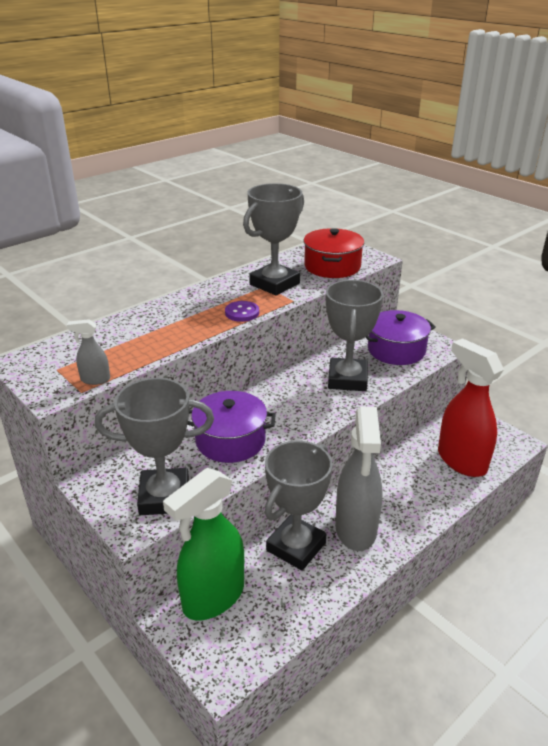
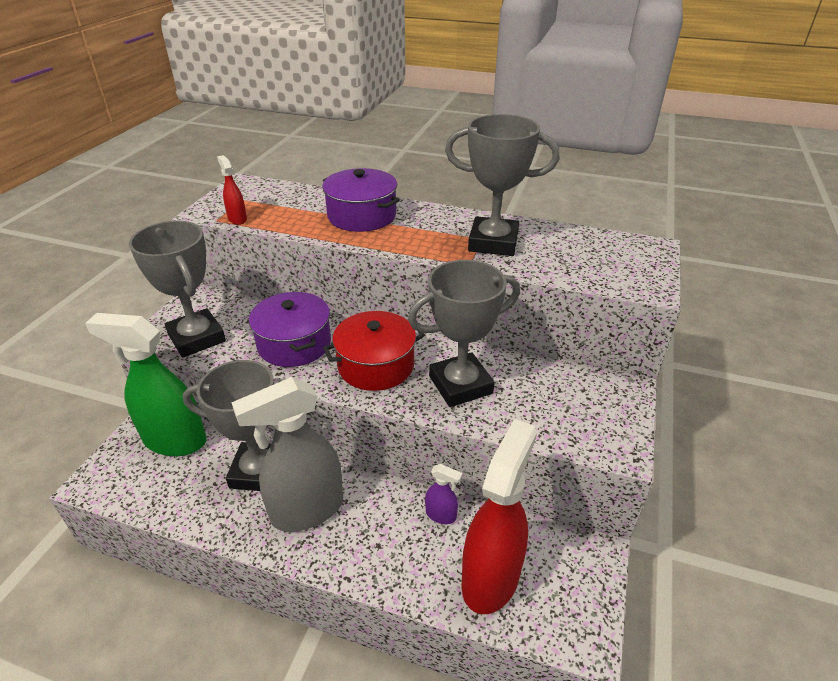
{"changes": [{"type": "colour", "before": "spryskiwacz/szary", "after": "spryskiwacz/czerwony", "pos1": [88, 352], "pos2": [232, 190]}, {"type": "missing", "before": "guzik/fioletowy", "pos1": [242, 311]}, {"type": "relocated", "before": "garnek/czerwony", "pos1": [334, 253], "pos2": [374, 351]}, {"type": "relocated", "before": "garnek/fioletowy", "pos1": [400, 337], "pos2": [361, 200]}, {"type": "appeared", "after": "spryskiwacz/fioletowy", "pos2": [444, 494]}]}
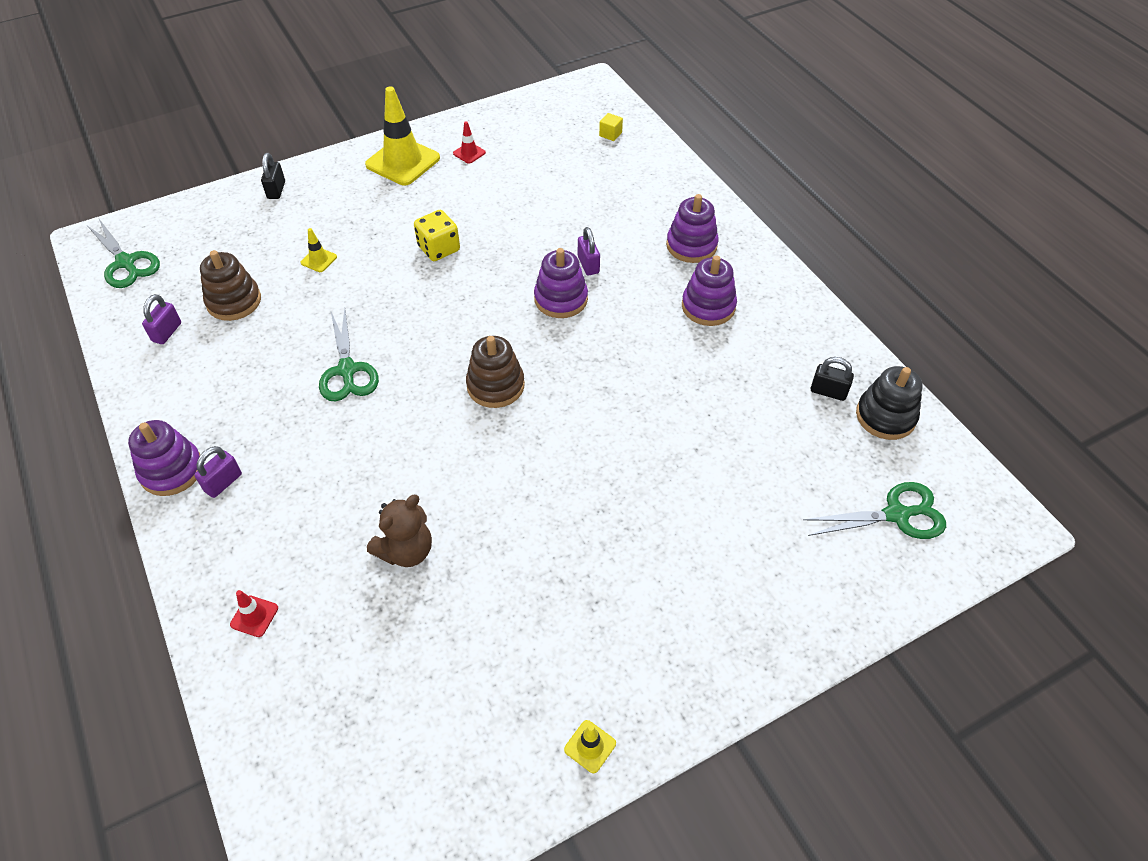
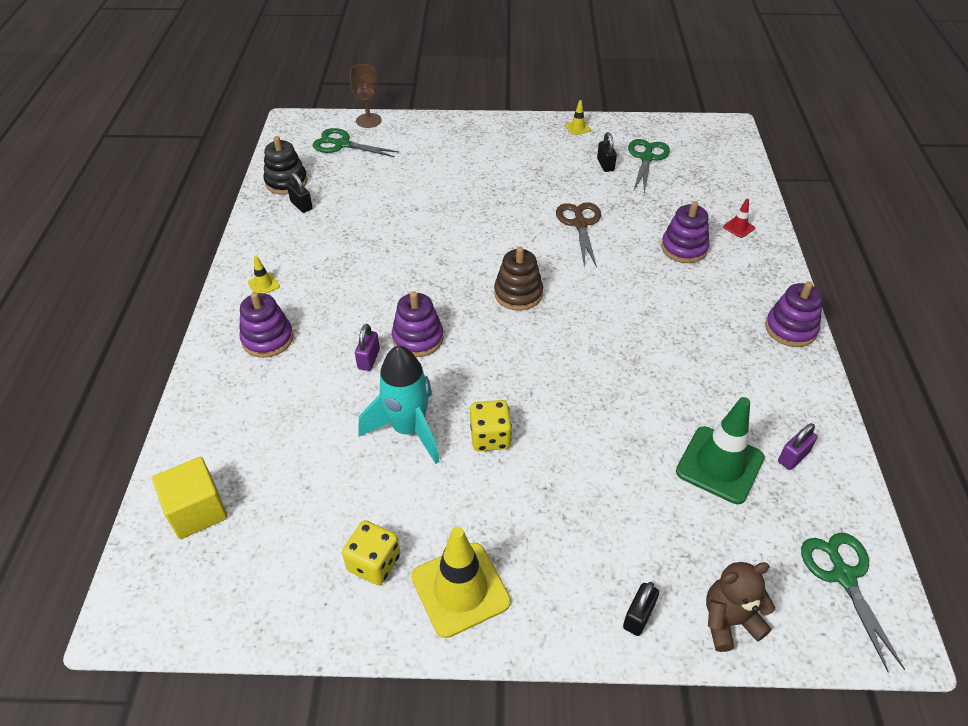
{"changes": [{"type": "missing", "before": "kłódka/fioletowy", "pos1": [218, 472]}, {"type": "exchanged", "before": "zabawka nakładanka/brązowy", "after": "pachołek/zielony", "pos1": [230, 285], "pos2": [720, 450]}, {"type": "relocated", "before": "pachołek/żółty", "pos1": [318, 250], "pos2": [264, 275]}, {"type": "relocated", "before": "nożyczki/zielony", "pos1": [349, 355], "pos2": [649, 166]}, {"type": "relocated", "before": "miś/brązowy", "pos1": [399, 531], "pos2": [740, 607]}, {"type": "exchanged", "before": "pachołek/czerwony", "after": "kostka do gry/żółty", "pos1": [469, 142], "pos2": [371, 552]}, {"type": "size", "before": "sześcian/żółty", "pos1": [611, 127], "pos2": [190, 498], "scale": 2.13}, {"type": "relocated", "before": "zabawka nakładanka/fioletowy", "pos1": [709, 290], "pos2": [685, 232]}, {"type": "appeared", "after": "kielich/brązowy", "pos2": [366, 96]}, {"type": "appeared", "after": "rakieta/turkusowy", "pos2": [398, 404]}, {"type": "appeared", "after": "nożyczki/brązowy", "pos2": [578, 235]}, {"type": "appeared", "after": "kłódka/czarny", "pos2": [607, 152]}]}
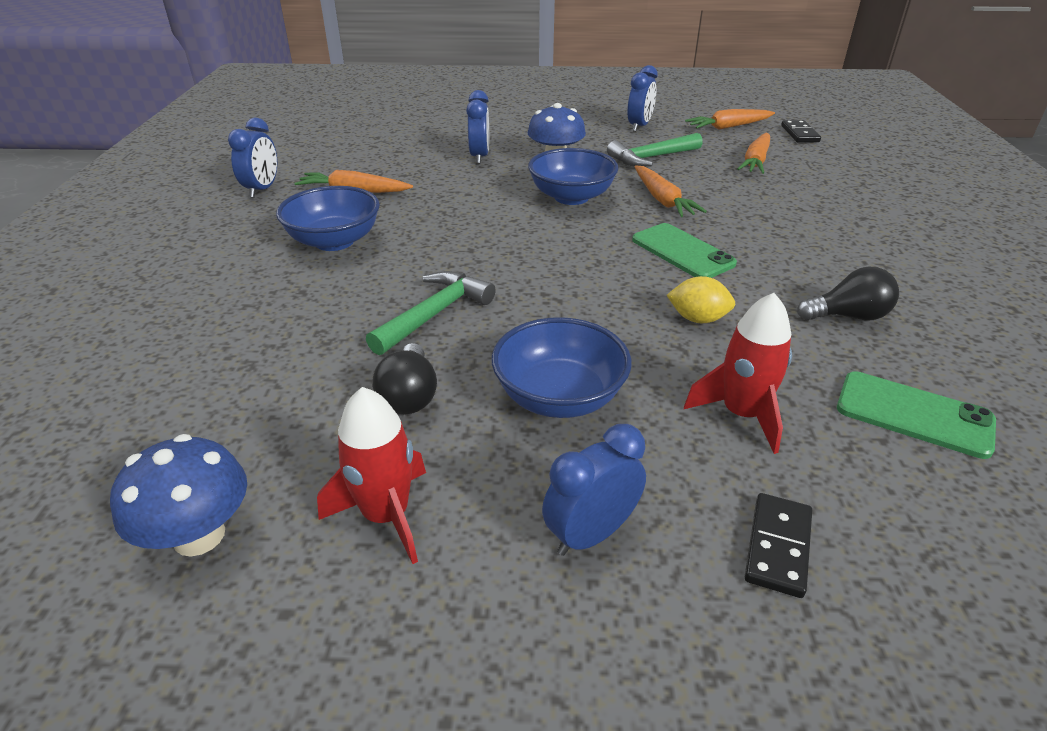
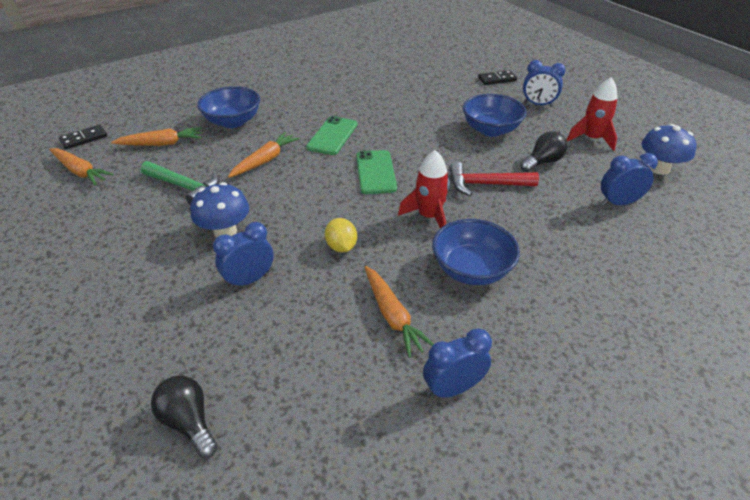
{"changes": [{"type": "colour", "before": "młotek/zielony", "after": "młotek/czerwony", "pos1": [431, 313], "pos2": [494, 178]}, {"type": "relocated", "before": "miska/niebieski", "pos1": [573, 176], "pos2": [228, 107]}, {"type": "relocated", "before": "budzik/niebieski", "pos1": [642, 98], "pos2": [629, 179]}, {"type": "relocated", "before": "cytryna/żółty", "pos1": [701, 299], "pos2": [341, 235]}, {"type": "relocated", "before": "rakieta/czerwony", "pos1": [738, 373], "pos2": [424, 189]}, {"type": "relocated", "before": "żarówka/czarny", "pos1": [848, 294], "pos2": [184, 417]}, {"type": "relocated", "before": "telefon/zielony", "pos1": [916, 415], "pos2": [376, 172]}]}
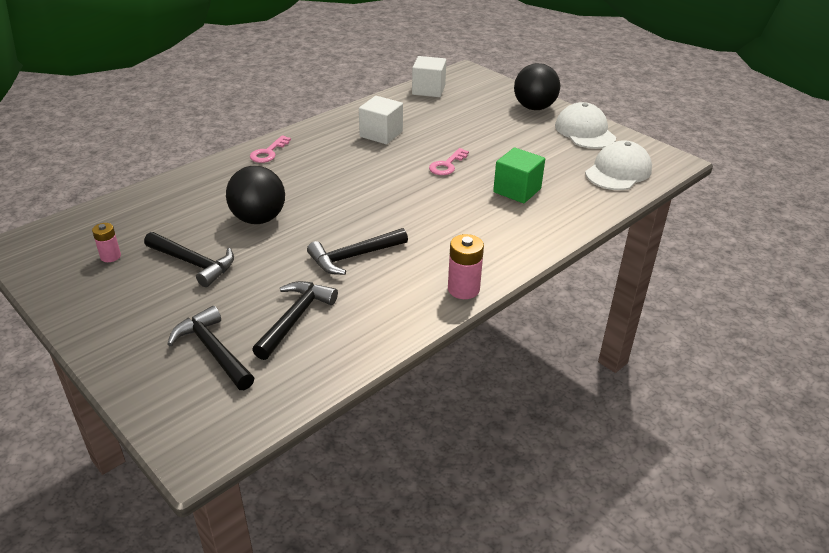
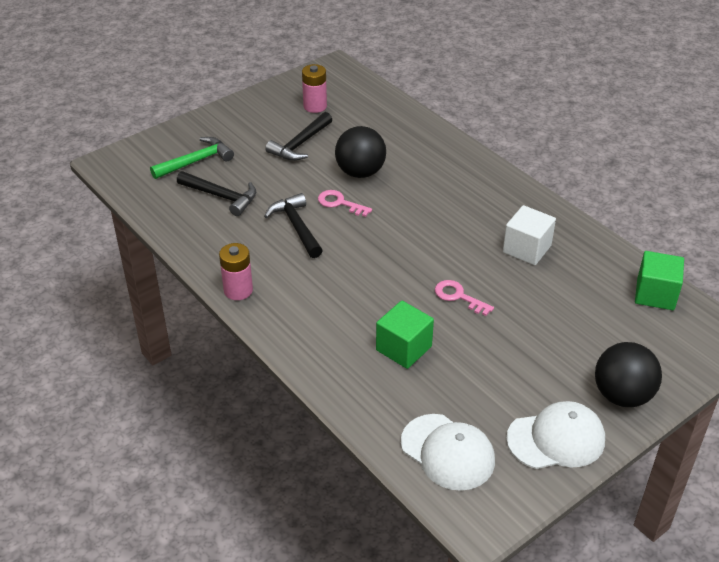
{"changes": [{"type": "size", "before": "bateria/różowy", "pos1": [106, 242], "pos2": [314, 88], "scale": 1.57}, {"type": "colour", "before": "młotek/czarny", "after": "młotek/zielony", "pos1": [210, 348], "pos2": [192, 158]}, {"type": "relocated", "before": "klucz/różowy", "pos1": [270, 149], "pos2": [345, 203]}, {"type": "colour", "before": "sześcian/biały", "after": "sześcian/zielony", "pos1": [429, 76], "pos2": [659, 280]}]}
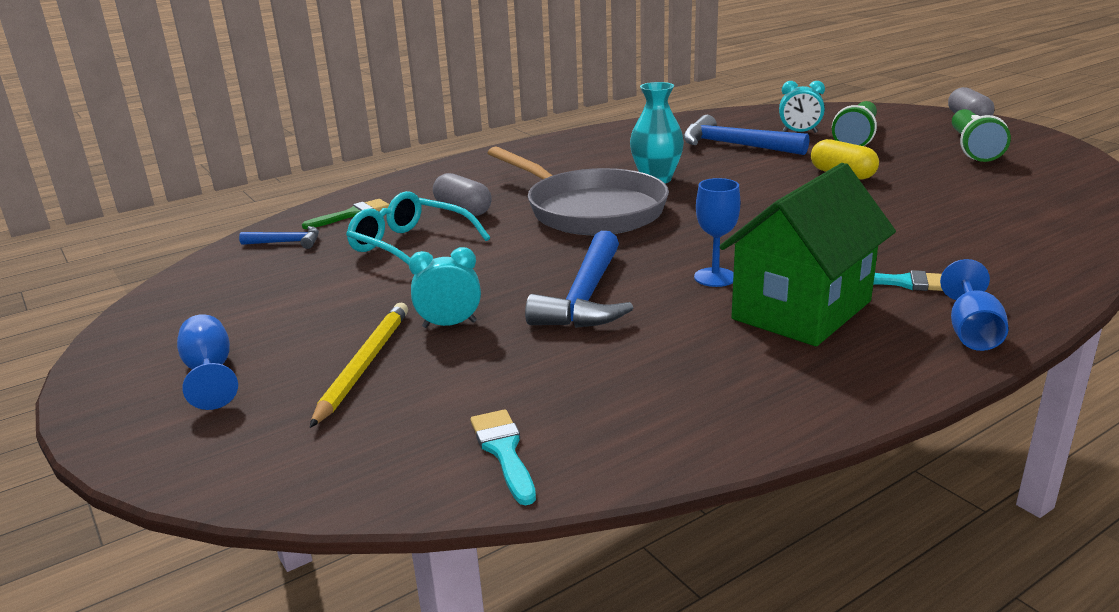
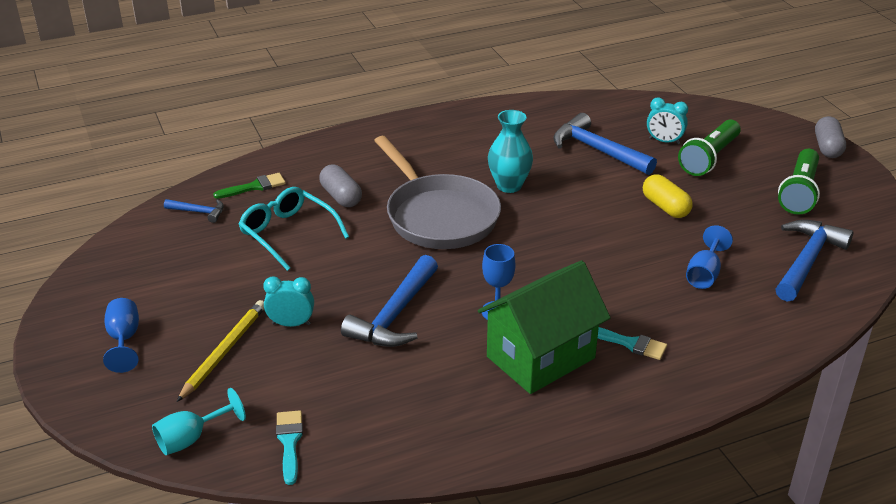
{"changes": [{"type": "relocated", "before": "kielich/niebieski", "pos1": [974, 305], "pos2": [709, 257]}, {"type": "appeared", "after": "kielich/turkusowy", "pos2": [199, 421]}, {"type": "appeared", "after": "młotek/niebieski", "pos2": [814, 261]}]}
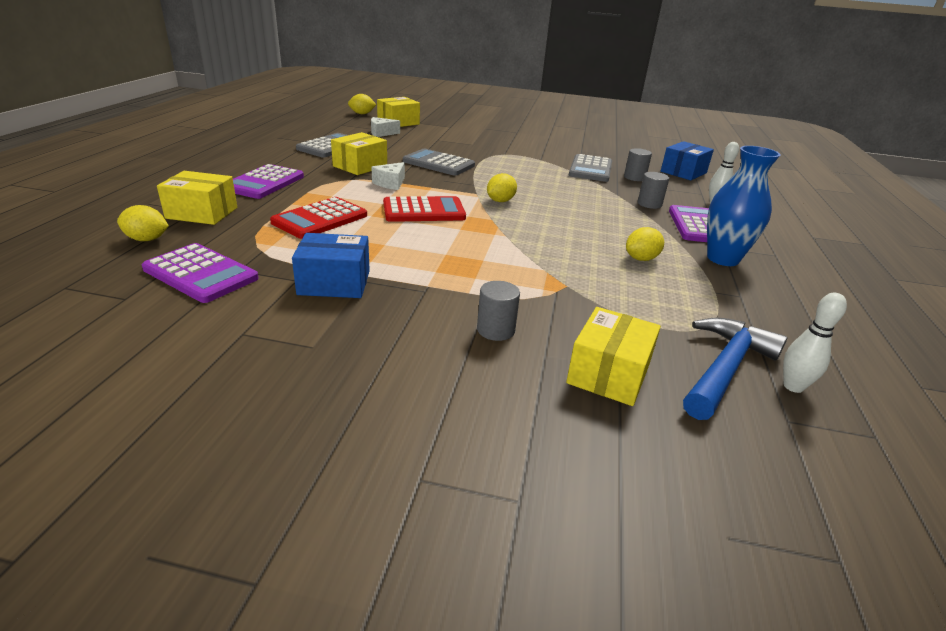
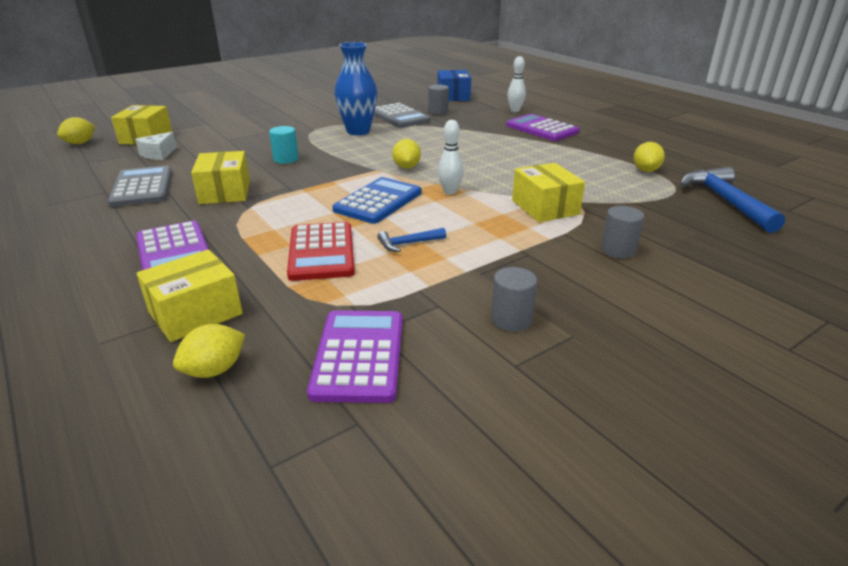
{"changes": [{"type": "spun", "before": "kalkulator/fioletowy", "pos1": [200, 273], "pos2": [355, 356], "turn": -75}, {"type": "missing", "before": "pudełko/niebieski", "pos1": [331, 265]}, {"type": "missing", "before": "ser/biały", "pos1": [388, 176]}, {"type": "colour", "before": "kalkulator/czerwony", "after": "kalkulator/niebieski", "pos1": [424, 209], "pos2": [376, 200]}, {"type": "exchanged", "before": "kalkulator/szary", "after": "walec/turkusowy", "pos1": [439, 162], "pos2": [284, 145]}, {"type": "relocated", "before": "pudełko/żółty", "pos1": [613, 356], "pos2": [548, 192]}, {"type": "relocated", "before": "cytryna/żółty", "pos1": [645, 244], "pos2": [649, 157]}, {"type": "relocated", "before": "walec/szary", "pos1": [653, 190], "pos2": [514, 299]}, {"type": "relocated", "before": "wazon/niebieski", "pos1": [744, 206], "pos2": [356, 88]}, {"type": "relocated", "before": "kręgiel/biały", "pos1": [815, 342], "pos2": [451, 157]}, {"type": "appeared", "after": "młotek/niebieski", "pos2": [411, 240]}]}
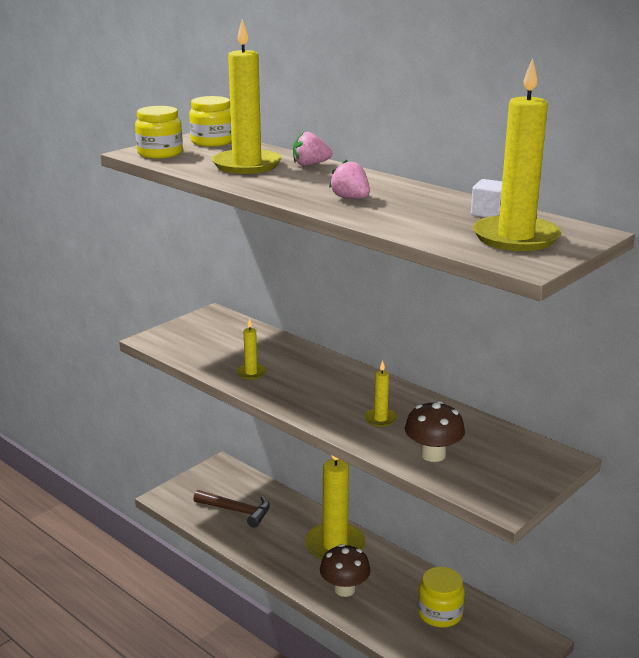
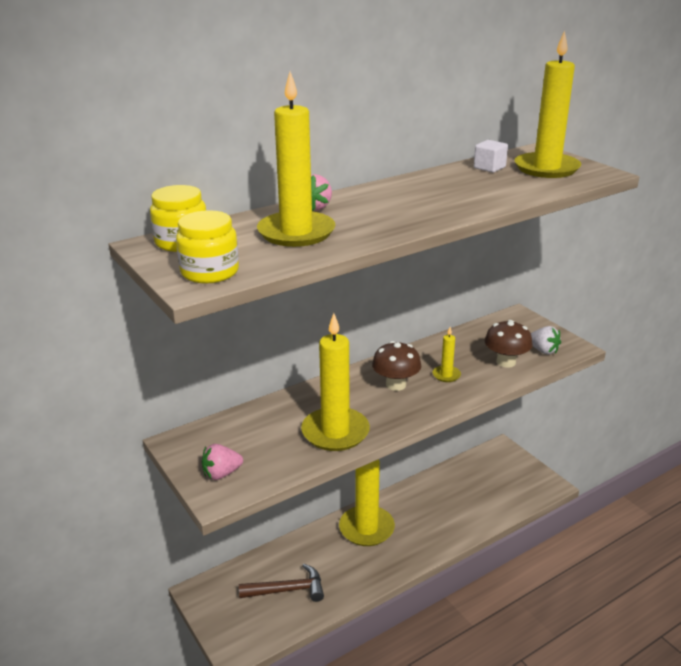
{"changes": [{"type": "spun", "before": "młotek/brązowy", "pos1": [231, 509], "pos2": [281, 583], "turn": 45}, {"type": "size", "before": "świeca/żółty", "pos1": [251, 348], "pos2": [335, 382], "scale": 2.17}, {"type": "relocated", "before": "grzyb/brązowy", "pos1": [345, 570], "pos2": [396, 366]}, {"type": "relocated", "before": "truskawka/różowy", "pos1": [349, 179], "pos2": [222, 462]}, {"type": "missing", "before": "słoik/żółty", "pos1": [441, 597]}, {"type": "appeared", "after": "truskawka/biały", "pos2": [546, 340]}]}
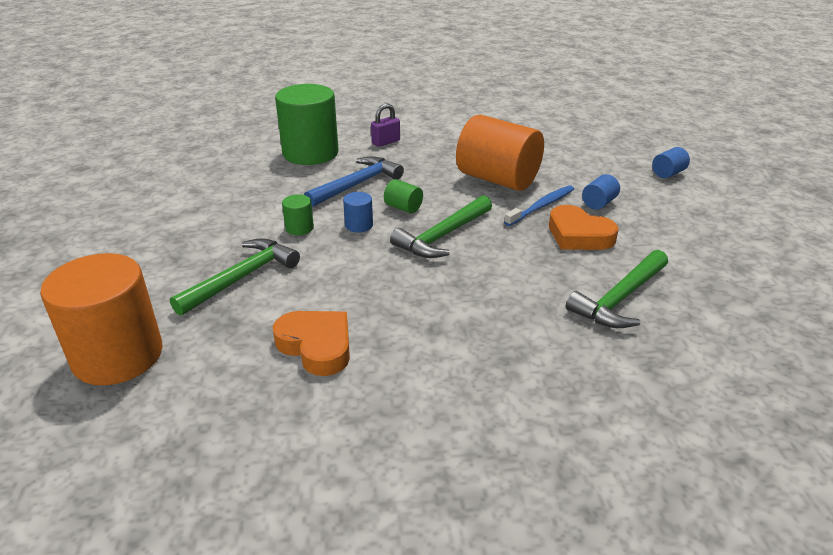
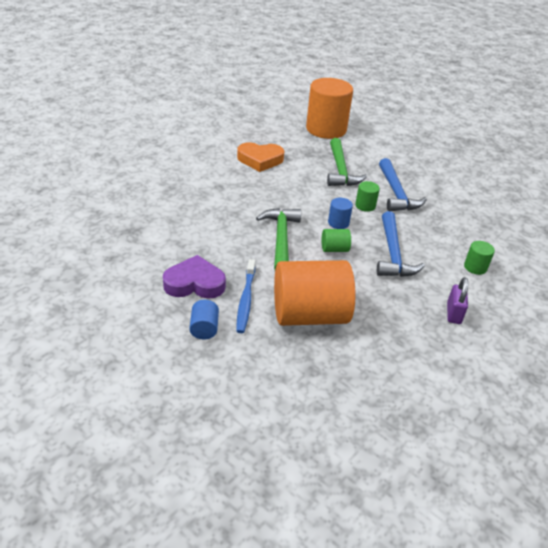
{"changes": [{"type": "size", "before": "walec/zielony", "pos1": [307, 124], "pos2": [479, 258], "scale": 0.42}, {"type": "colour", "before": "serce/pomarańczowy", "after": "serce/fioletowy", "pos1": [584, 227], "pos2": [194, 277]}, {"type": "missing", "before": "młotek/zielony", "pos1": [617, 289]}, {"type": "missing", "before": "walec/niebieski", "pos1": [671, 162]}, {"type": "appeared", "after": "młotek/niebieski", "pos2": [403, 184]}]}
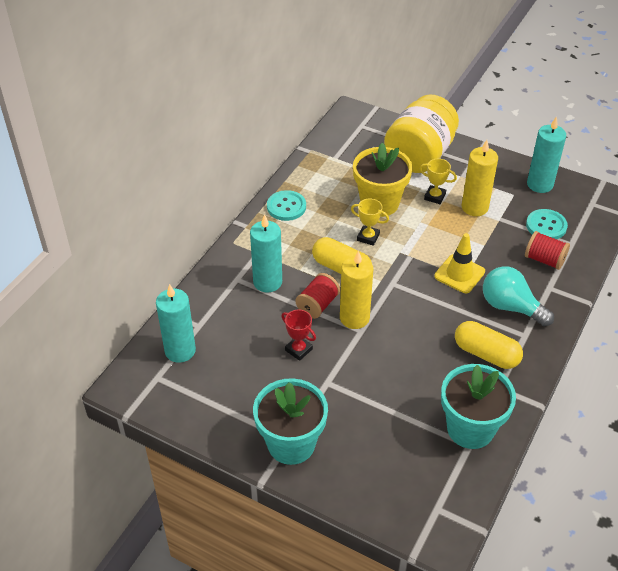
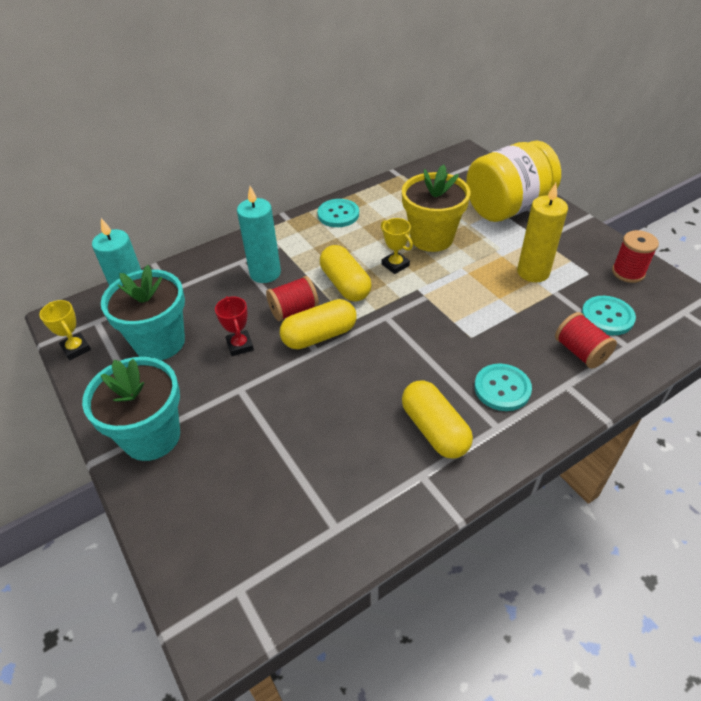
{"changes": [{"type": "exchanged", "before": "świeca/żółty", "after": "kapsułka/żółty", "pos1": [356, 290], "pos2": [318, 324]}, {"type": "relocated", "before": "puchar/żółty", "pos1": [438, 181], "pos2": [65, 330]}, {"type": "missing", "before": "pachołek/żółty", "pos1": [459, 263]}, {"type": "relocated", "before": "doniczka/turkusowy", "pos1": [478, 406], "pos2": [143, 312]}, {"type": "exchanged", "before": "żarówka/turkusowy", "after": "guzik/turkusowy", "pos1": [518, 296], "pos2": [503, 387]}, {"type": "exchanged", "before": "świeca/turkusowy", "after": "szpulka/czerwony", "pos1": [546, 154], "pos2": [635, 256]}]}
